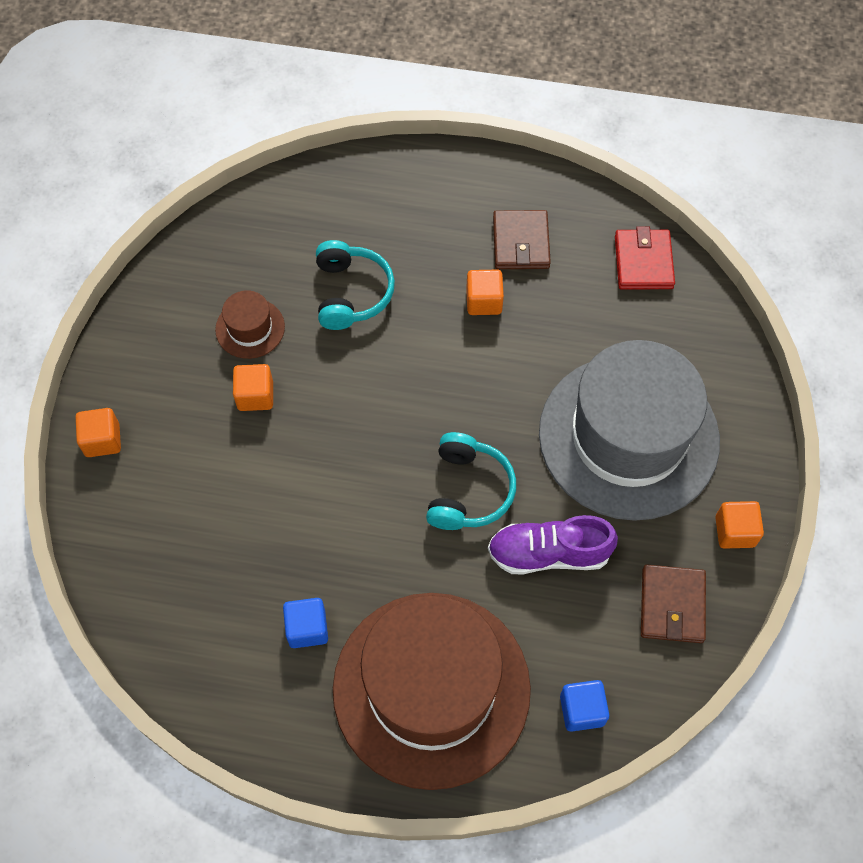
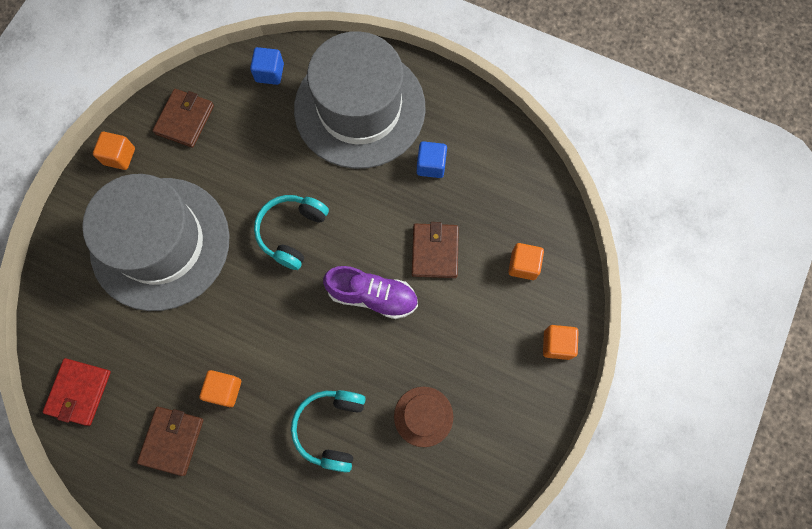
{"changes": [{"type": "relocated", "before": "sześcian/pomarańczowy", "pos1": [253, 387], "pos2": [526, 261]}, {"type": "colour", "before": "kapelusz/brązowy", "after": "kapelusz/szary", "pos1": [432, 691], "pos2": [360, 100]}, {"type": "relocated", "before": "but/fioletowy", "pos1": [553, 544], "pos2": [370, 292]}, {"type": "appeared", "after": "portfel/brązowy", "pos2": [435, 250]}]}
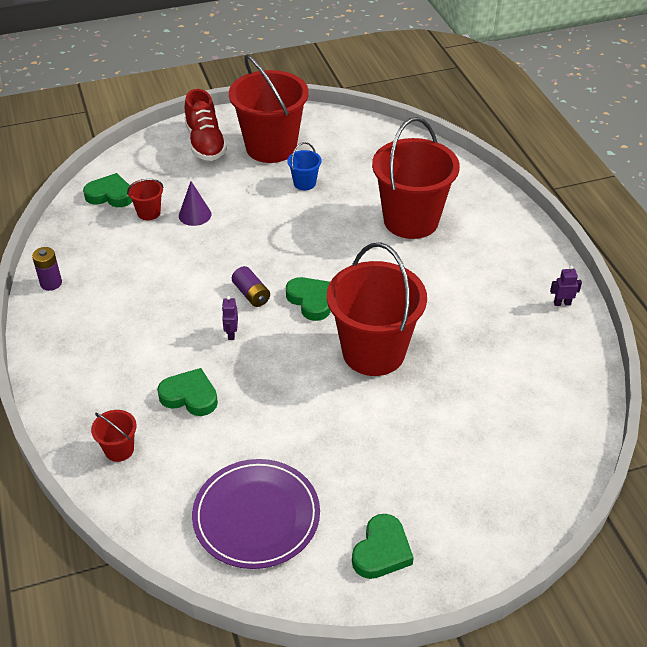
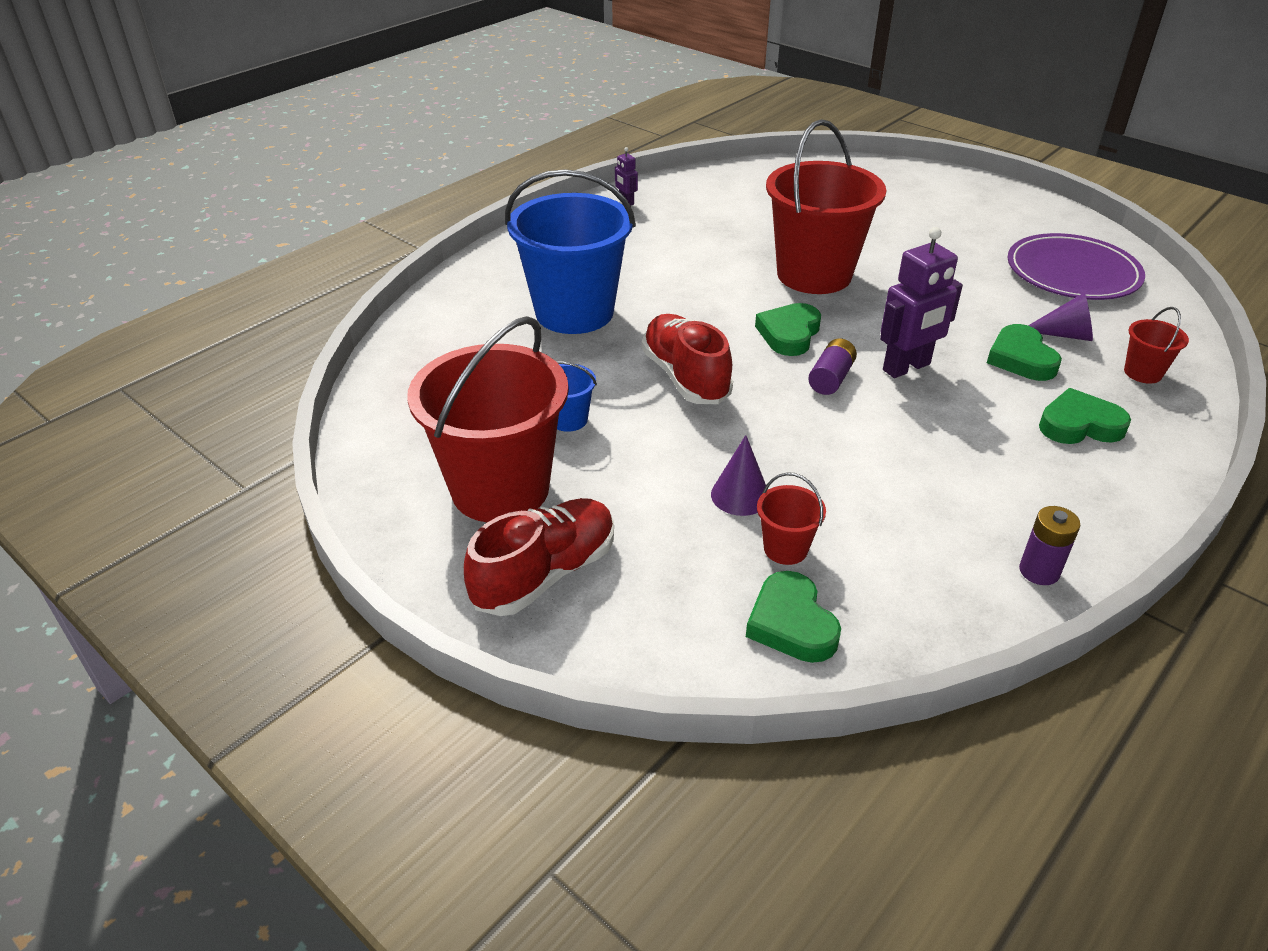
{"changes": [{"type": "size", "before": "robot/fioletowy", "pos1": [230, 318], "pos2": [921, 302], "scale": 2.11}, {"type": "relocated", "before": "serce/zielony", "pos1": [383, 546], "pos2": [1085, 416]}, {"type": "colour", "before": "wiadro/czerwony", "after": "wiadro/niebieski", "pos1": [416, 178], "pos2": [570, 251]}, {"type": "appeared", "after": "but/czerwony", "pos2": [687, 359]}, {"type": "appeared", "after": "stożek/fioletowy", "pos2": [1060, 317]}]}
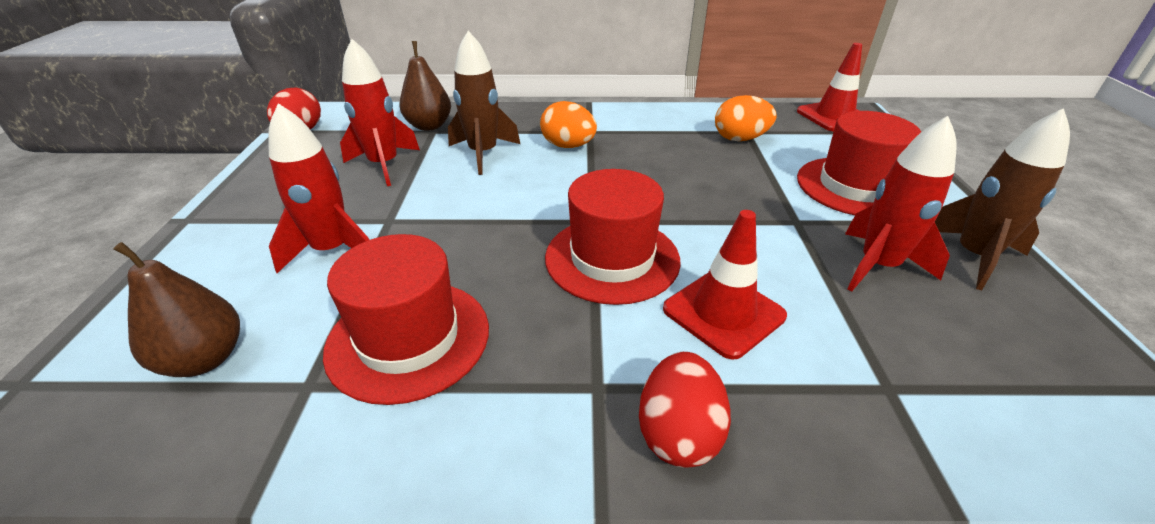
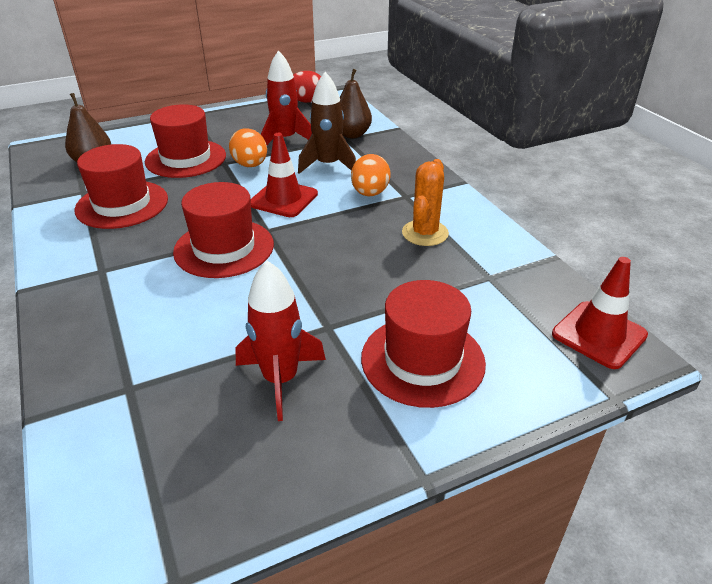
{"changes": [{"type": "exchanged", "before": "rakieta/czerwony", "after": "kapelusz/czerwony", "pos1": [318, 188], "pos2": [185, 141]}, {"type": "missing", "before": "jajko/czerwony", "pos1": [685, 410]}, {"type": "relocated", "before": "pachołek/czerwony", "pos1": [725, 285], "pos2": [284, 175]}, {"type": "relocated", "before": "jajko/pomarańczowy", "pos1": [745, 118], "pos2": [248, 147]}, {"type": "missing", "before": "rakieta/brązowy", "pos1": [1002, 199]}, {"type": "appeared", "after": "kaktus/pomarańczowy", "pos2": [425, 202]}]}
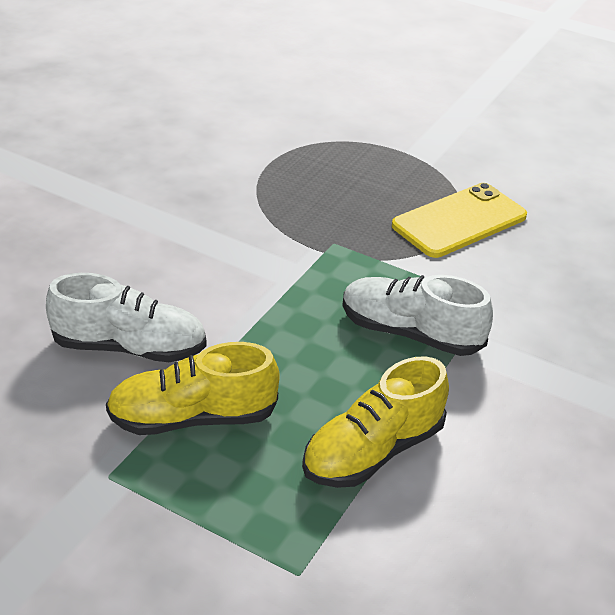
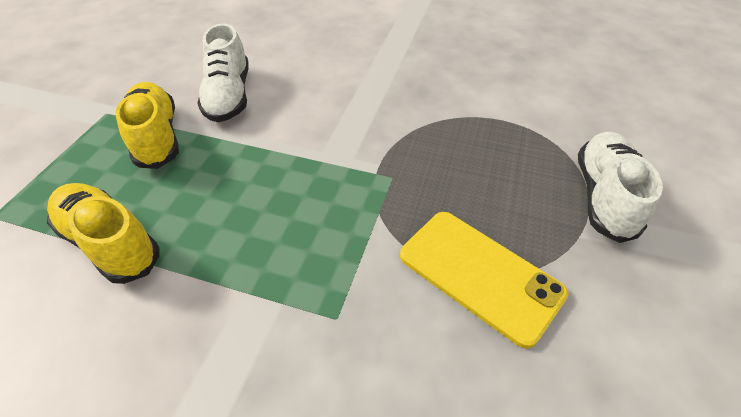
{"changes": [{"type": "relocated", "before": "but/biały", "pos1": [417, 315], "pos2": [620, 187]}]}
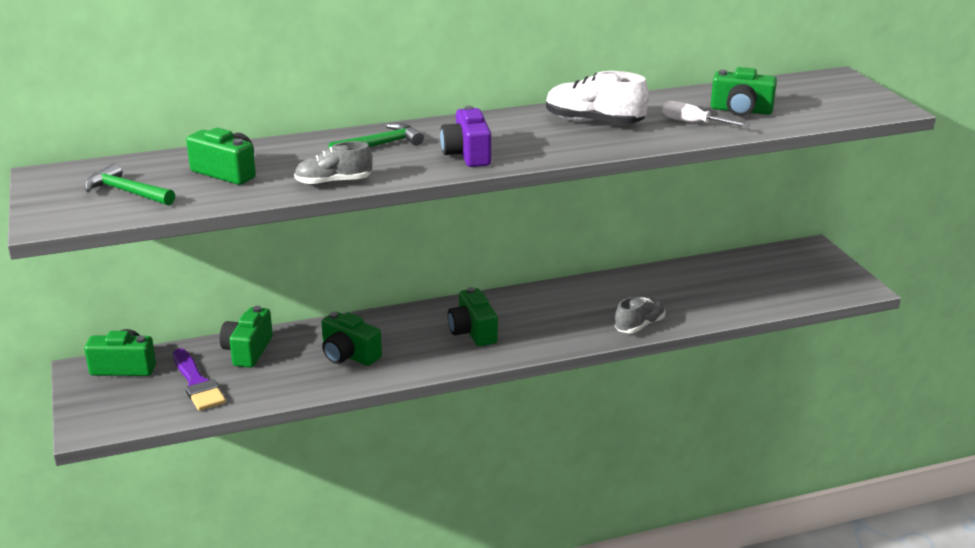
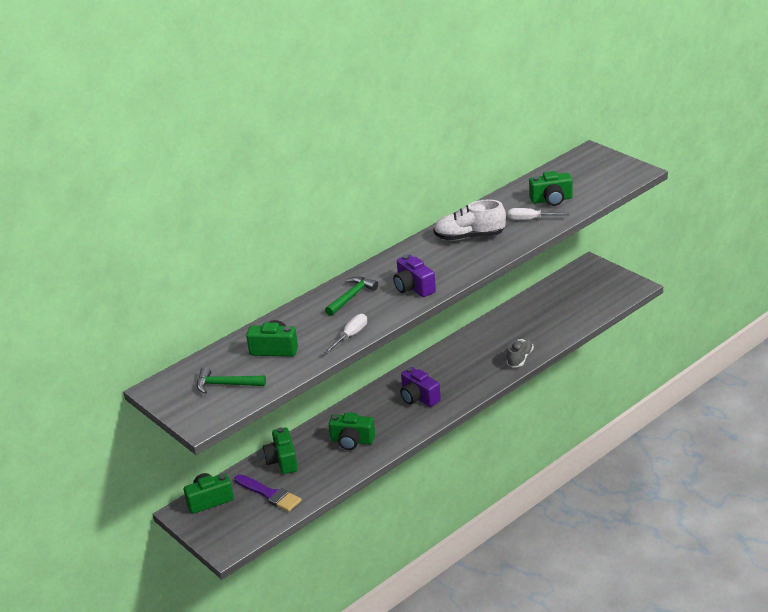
{"changes": [{"type": "exchanged", "before": "but/szary", "after": "śrubokręt/biały", "pos1": [333, 163], "pos2": [345, 334]}, {"type": "colour", "before": "aparat fotograficzny/zielony", "after": "aparat fotograficzny/fioletowy", "pos1": [473, 316], "pos2": [420, 387]}]}
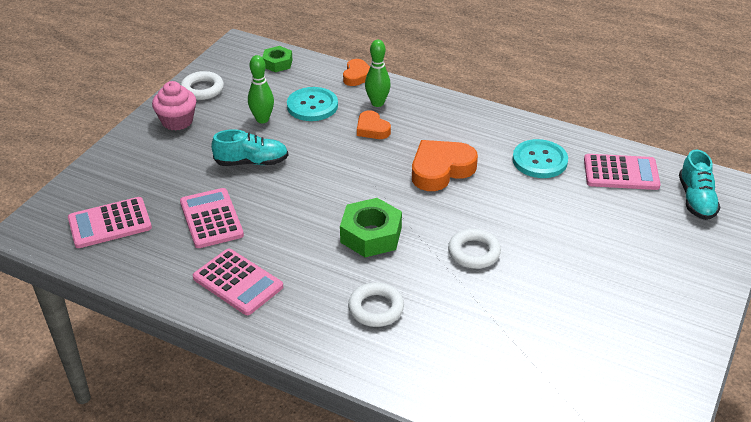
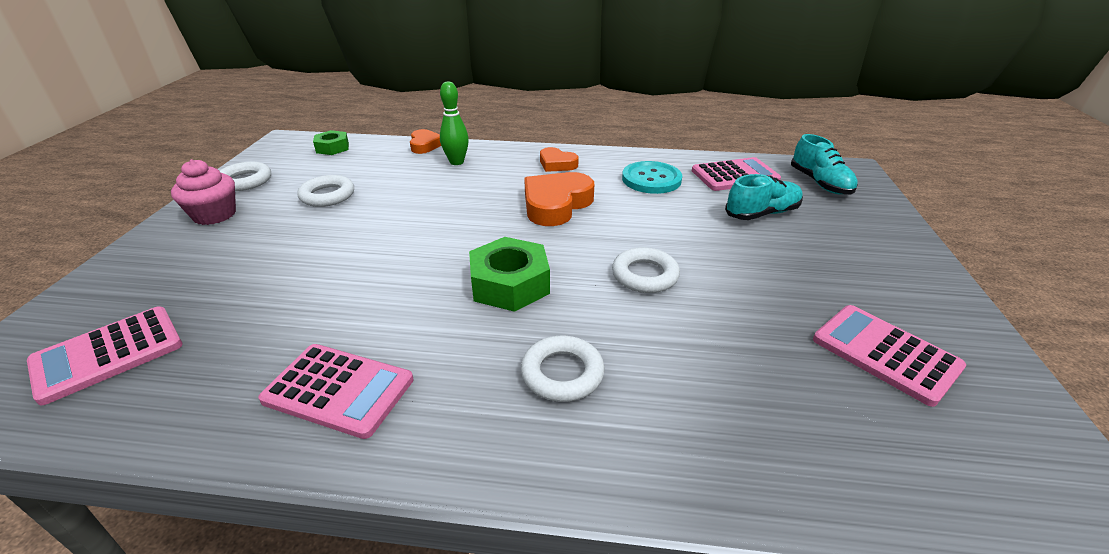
{"changes": [{"type": "relocated", "before": "kalkulator/różowy", "pos1": [212, 218], "pos2": [889, 356]}, {"type": "relocated", "before": "but/turkusowy", "pos1": [249, 147], "pos2": [764, 197]}, {"type": "exchanged", "before": "kręgiel/zielony", "after": "pierścień/biały", "pos1": [261, 89], "pos2": [326, 191]}, {"type": "missing", "before": "guzik/turkusowy", "pos1": [312, 104]}, {"type": "relocated", "before": "serce/pomarańczowy", "pos1": [374, 124], "pos2": [559, 159]}]}
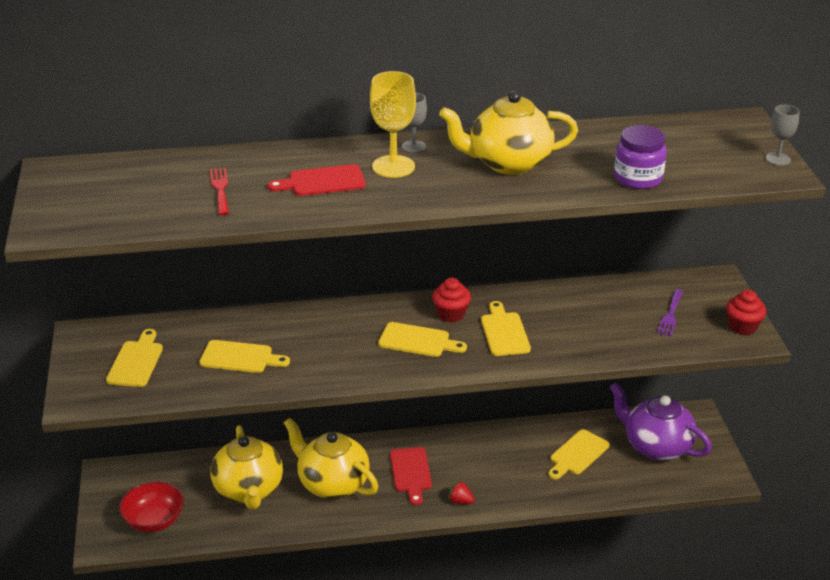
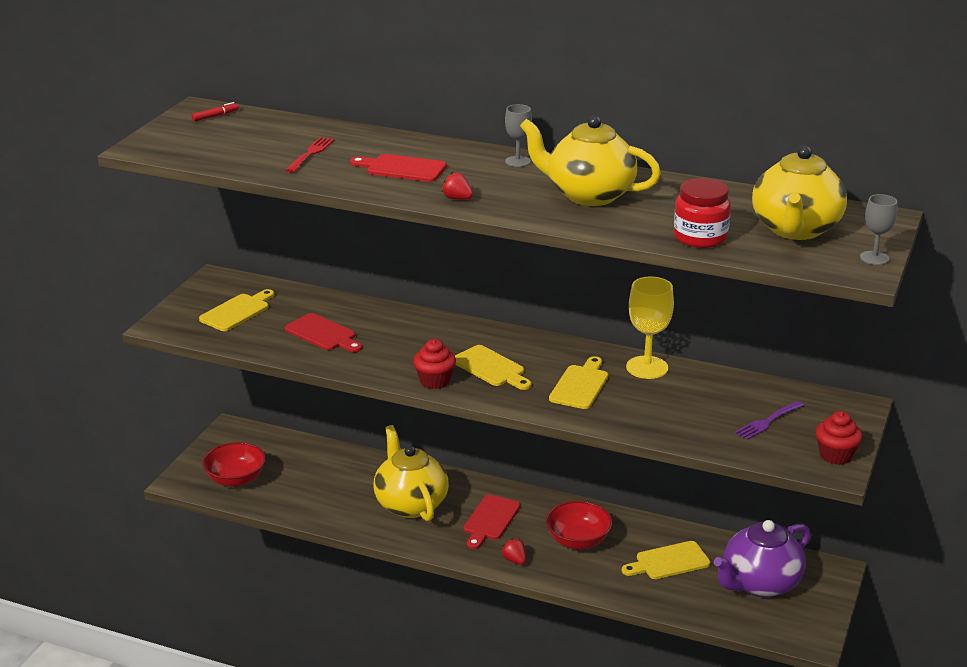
{"changes": [{"type": "colour", "before": "deska do krojenia/żółty", "after": "deska do krojenia/czerwony", "pos1": [244, 356], "pos2": [323, 332]}, {"type": "relocated", "before": "imbryk/żółty", "pos1": [246, 467], "pos2": [799, 193]}, {"type": "relocated", "before": "kielich/żółty", "pos1": [393, 124], "pos2": [650, 328]}, {"type": "relocated", "before": "muffinka/czerwony", "pos1": [451, 300], "pos2": [434, 364]}, {"type": "spun", "before": "imbryk/fioletowy", "pos1": [661, 421], "pos2": [762, 558], "turn": -105}, {"type": "colour", "before": "słoik/fioletowy", "after": "słoik/czerwony", "pos1": [640, 157], "pos2": [702, 213]}, {"type": "appeared", "after": "flamaster/czerwony", "pos2": [215, 111]}, {"type": "appeared", "after": "truskawka/czerwony", "pos2": [457, 186]}, {"type": "appeared", "after": "miska/czerwony", "pos2": [579, 525]}]}
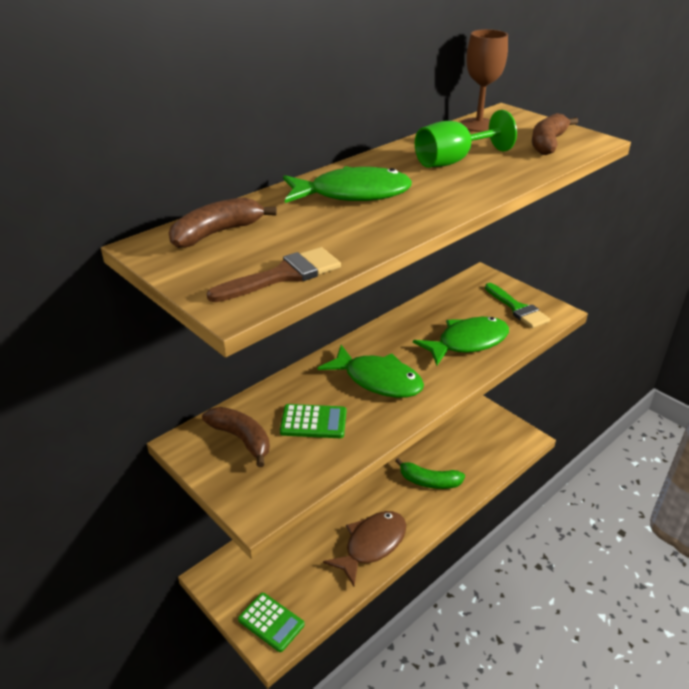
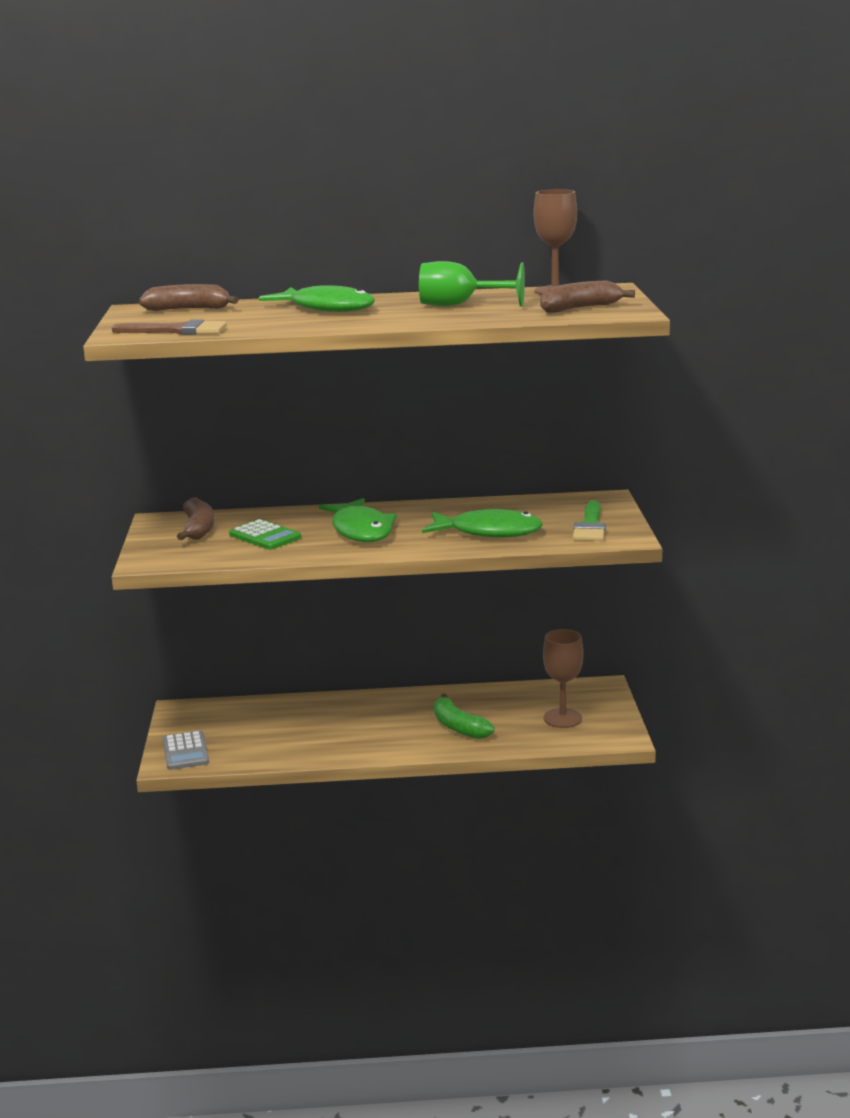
{"changes": [{"type": "colour", "before": "kalkulator/zielony", "after": "kalkulator/szary", "pos1": [271, 622], "pos2": [185, 750]}, {"type": "missing", "before": "ryba/brązowy", "pos1": [364, 548]}, {"type": "appeared", "after": "kielich/brązowy", "pos2": [563, 678]}]}
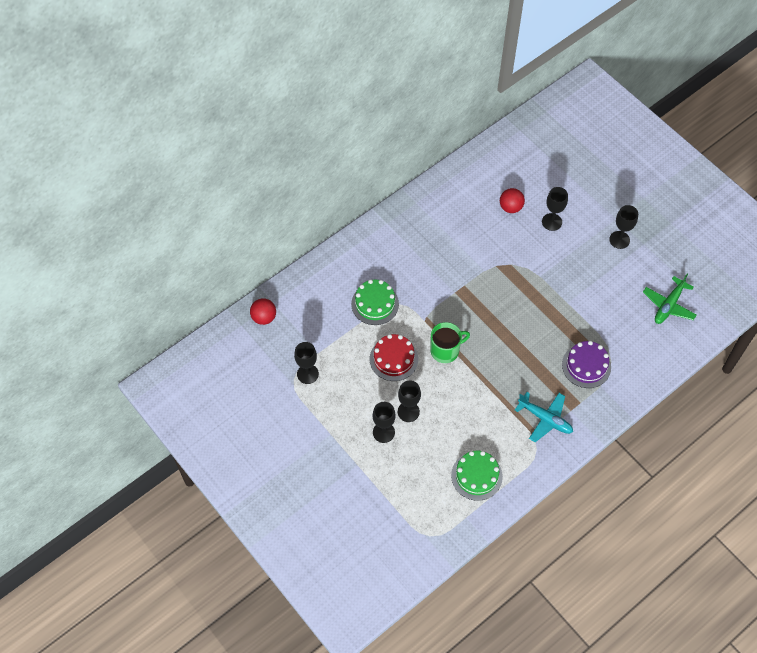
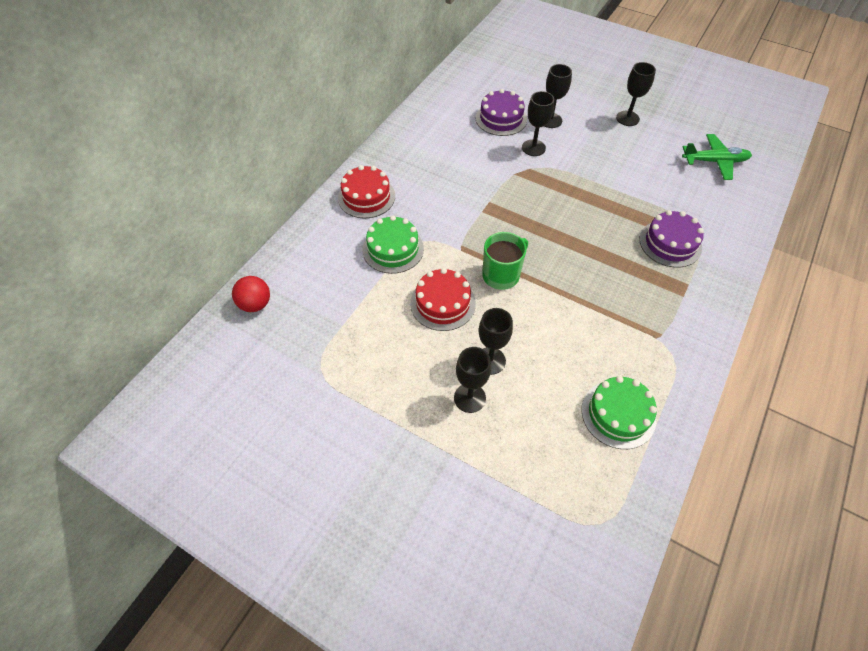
{"changes": [{"type": "relocated", "before": "kielich/czarny", "pos1": [306, 363], "pos2": [538, 123]}, {"type": "exchanged", "before": "piłka/czerwony", "after": "tort/fioletowy", "pos1": [512, 200], "pos2": [501, 112]}, {"type": "missing", "before": "samolot/turkusowy", "pos1": [544, 417]}, {"type": "spun", "before": "samolot/zielony", "pos1": [670, 299], "pos2": [717, 157], "turn": -105}, {"type": "appeared", "after": "tort/czerwony", "pos2": [366, 191]}]}
